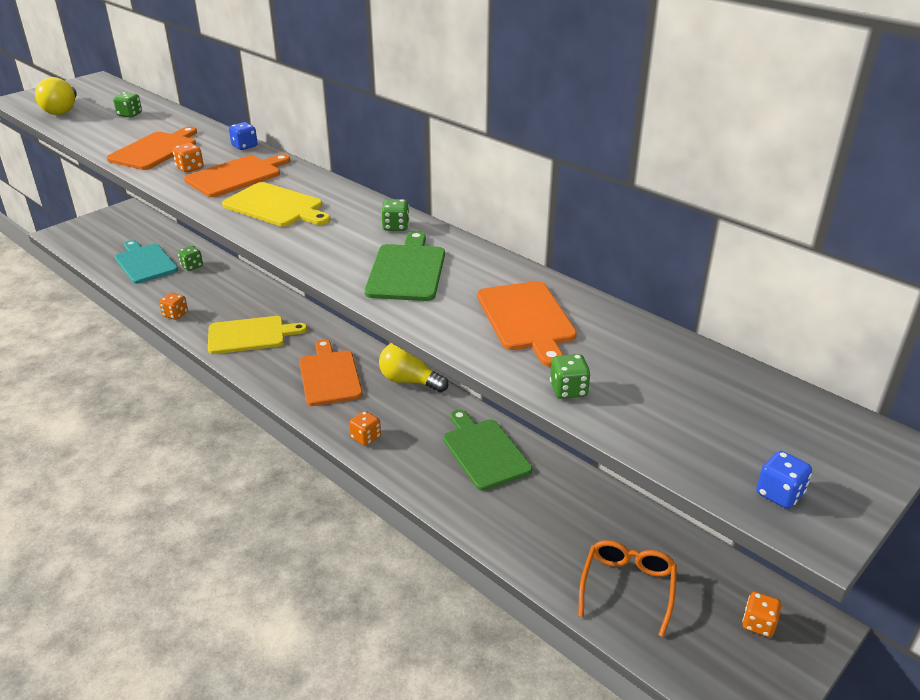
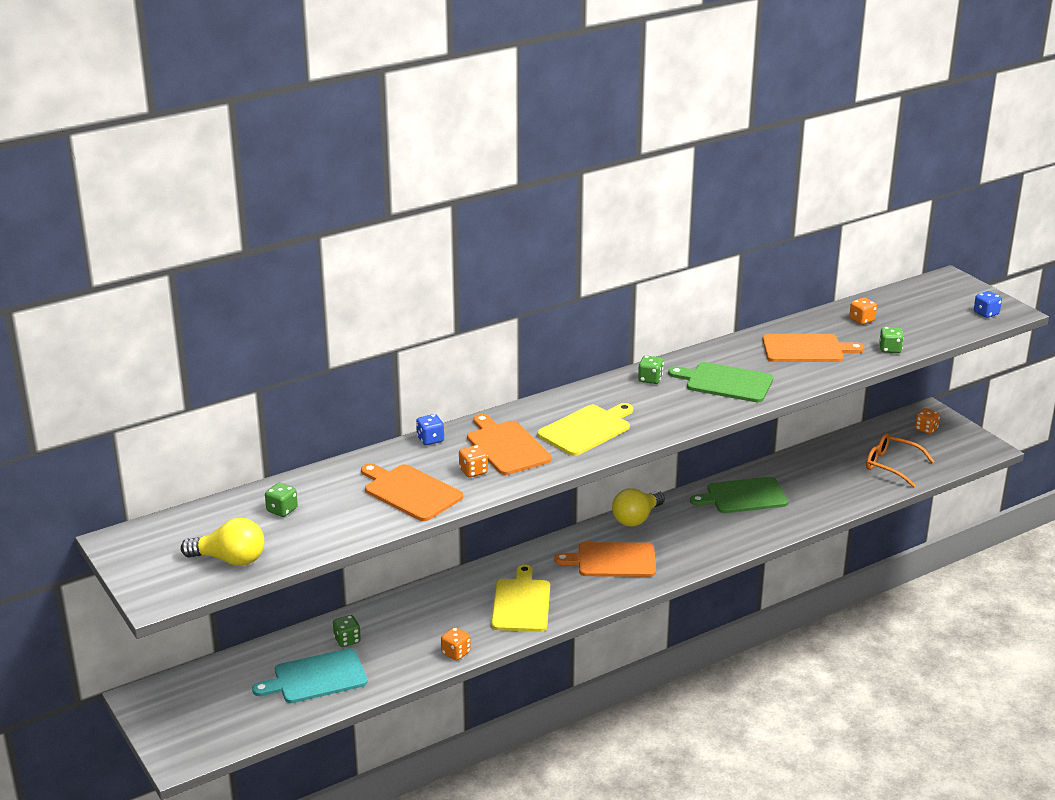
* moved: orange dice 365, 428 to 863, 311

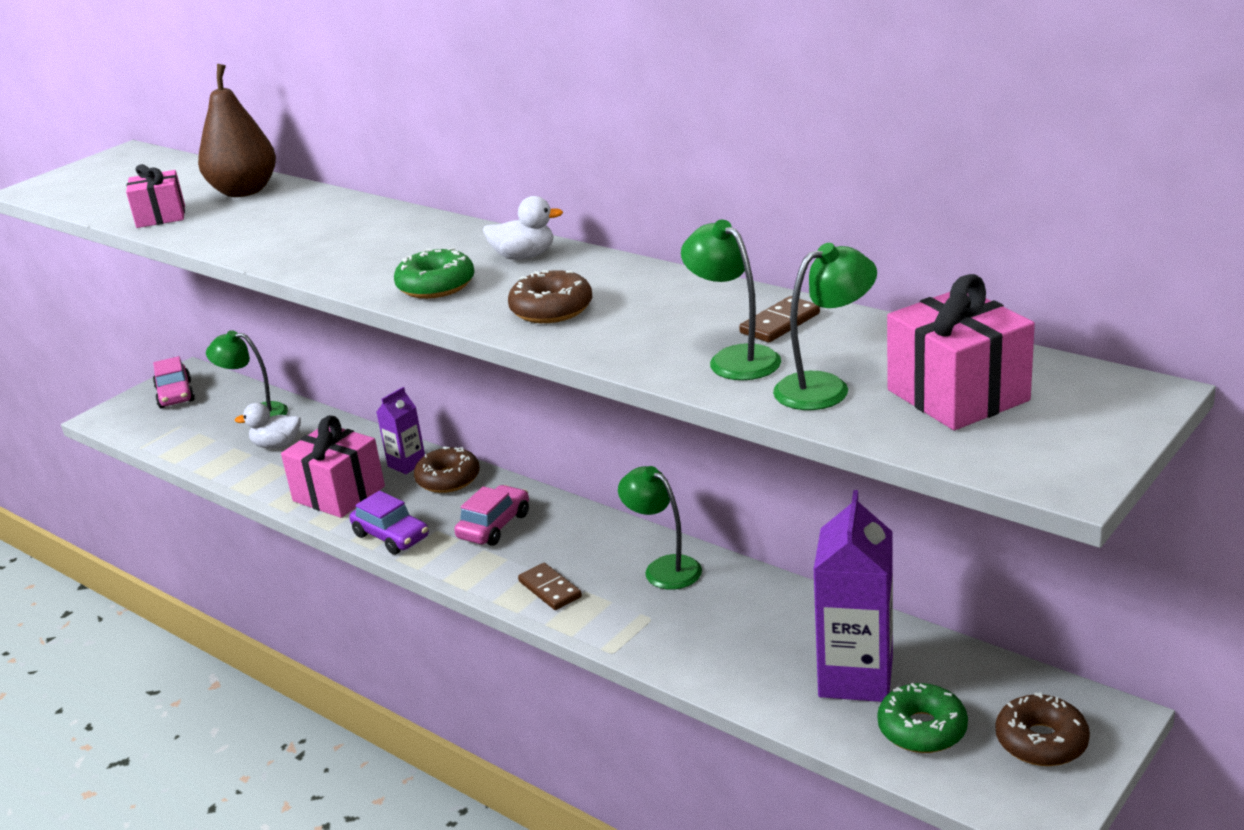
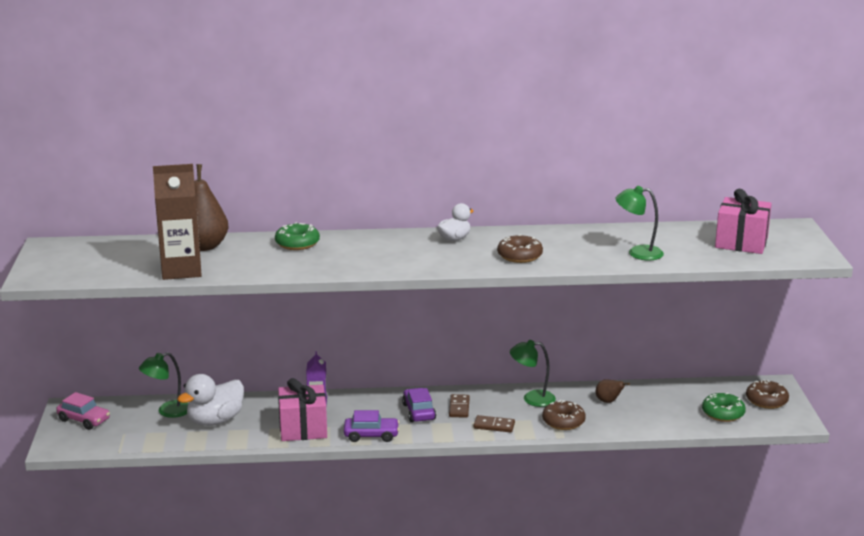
* replaced: pink gift 155, 196 to brown carton 177, 222
* removed: green lamp 825, 326
* moved: green donut 434, 273 to 297, 236
* moved: brown domino 779, 319 to 459, 406
* resized: white duck 268, 425 = 210, 400 x1.68
* moved: brown donut 447, 470 to 564, 415
* recoloured: pink car 491, 515 to purple car 419, 405
* removed: purple carton 853, 596
* added: brown pear 612, 391

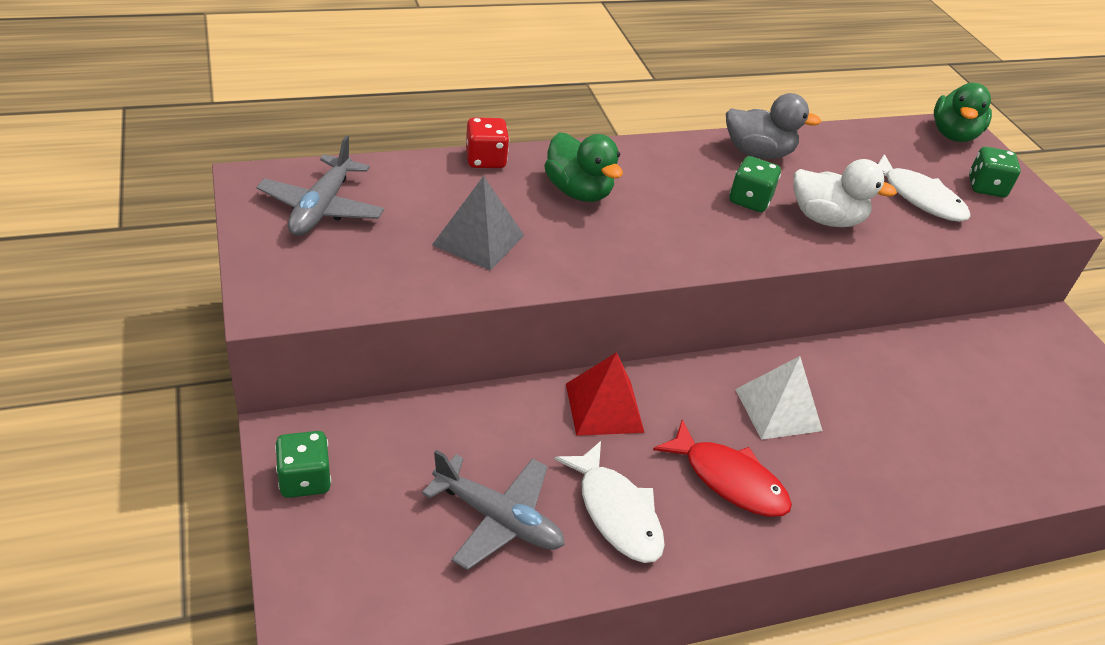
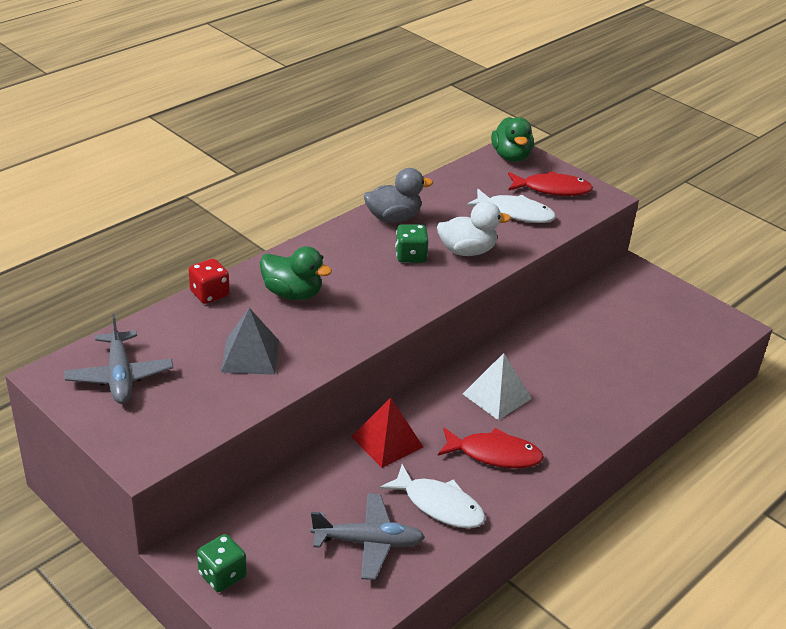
* replaced: green dice 995, 172 to red fish 550, 183

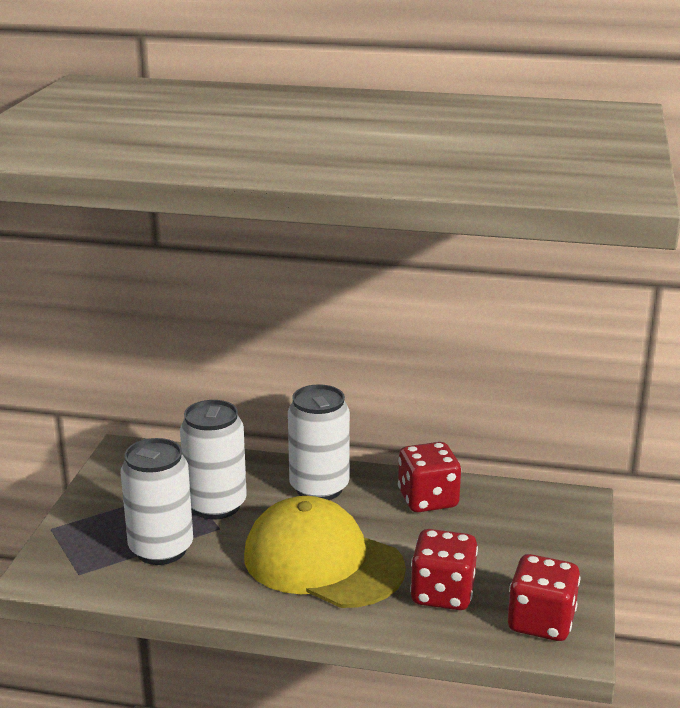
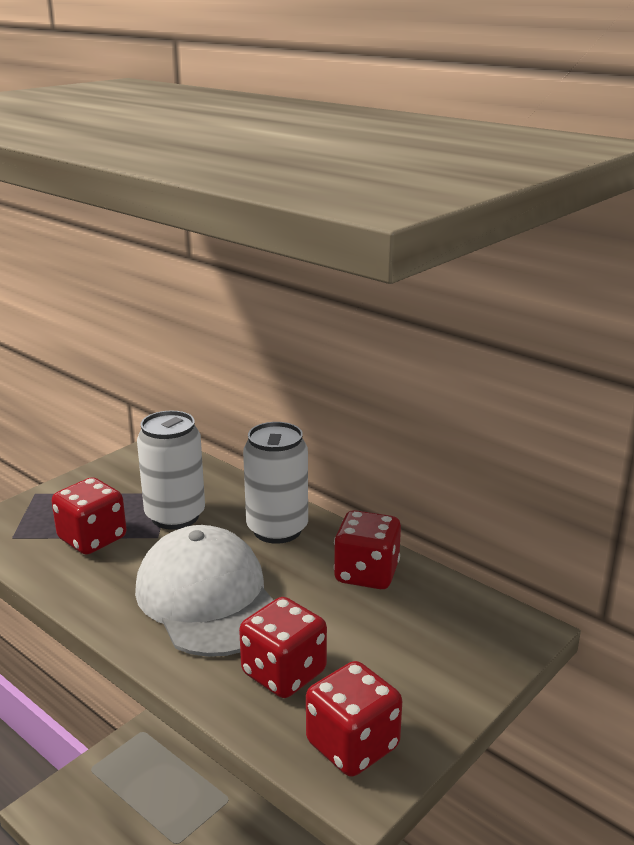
* replaced: white can 157, 501 to red dice 88, 516
* recoloured: yellow cap 325, 552 to white cap 204, 591

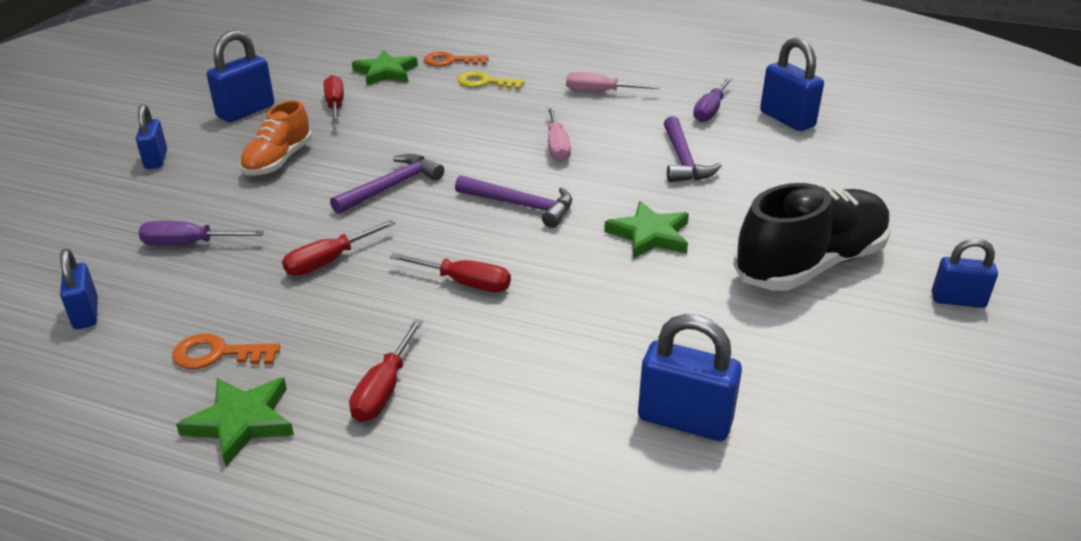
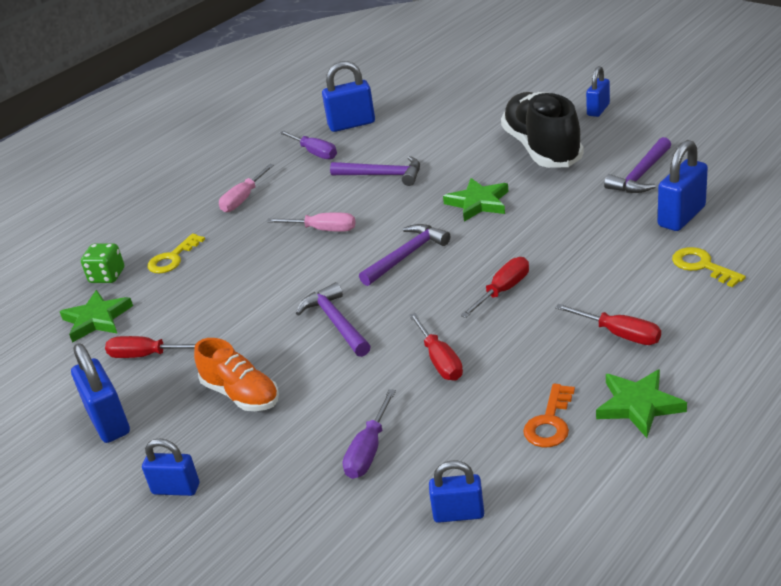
* replaced: orange key 456, 59 to green dice 102, 263
* added: purple hammer 637, 165
* added: yellow key 709, 267

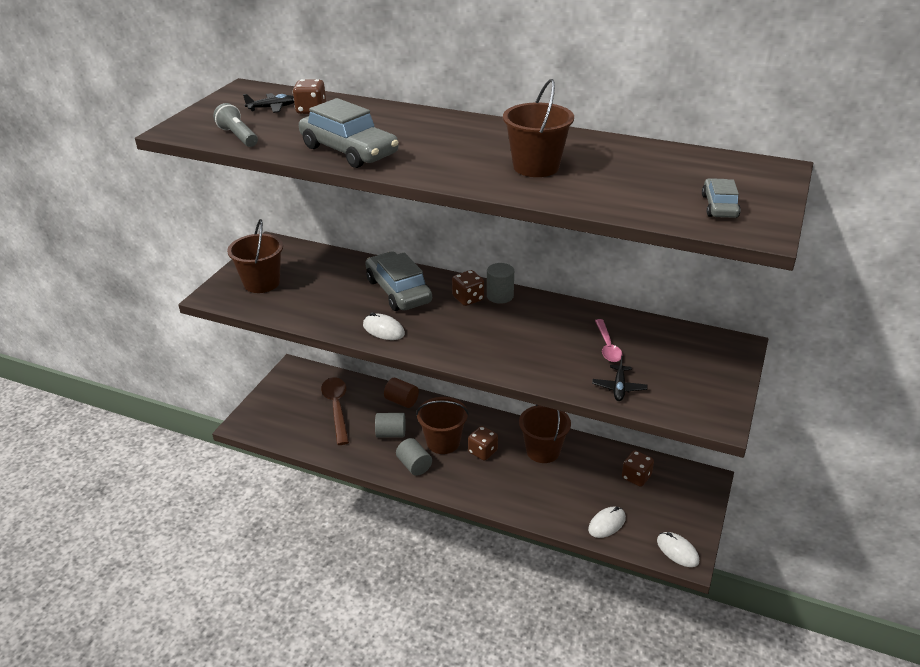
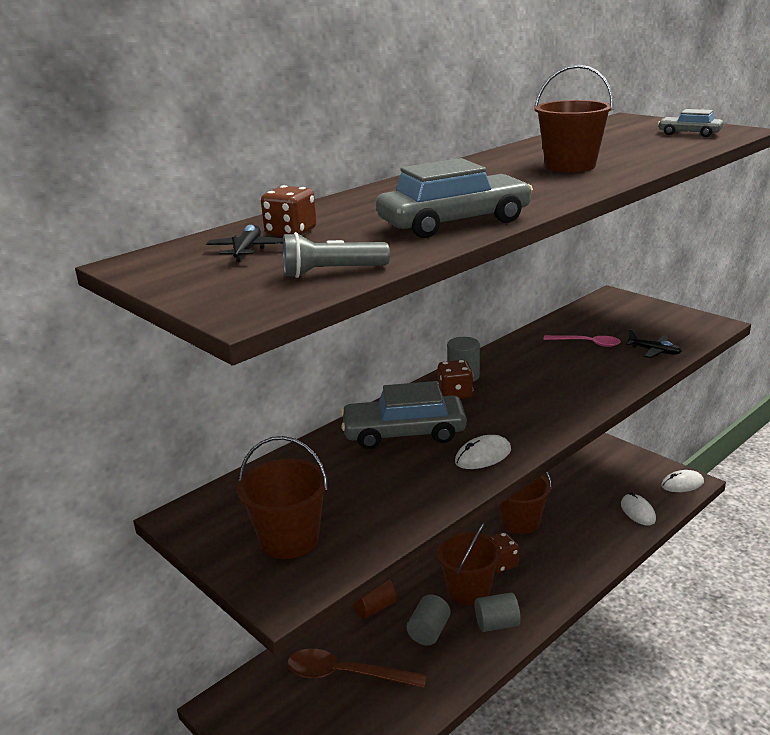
* removed: brown dice 638, 468

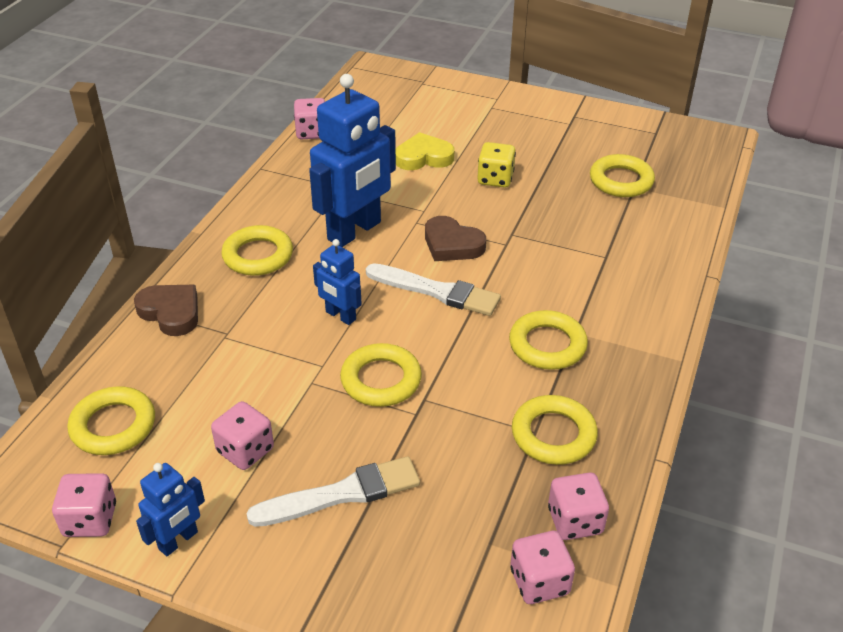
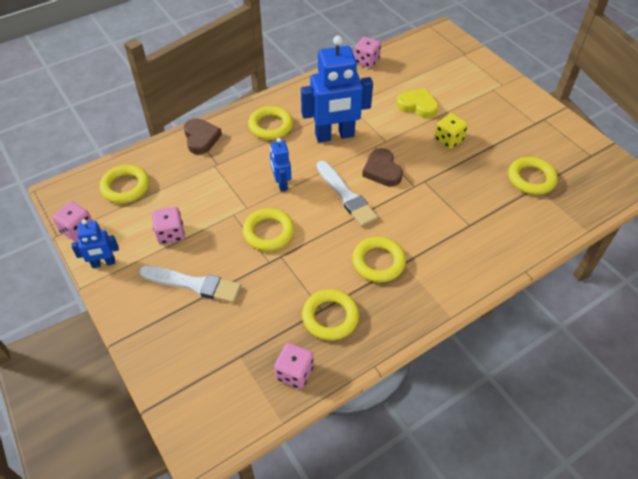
* removed: pink dice 542, 567

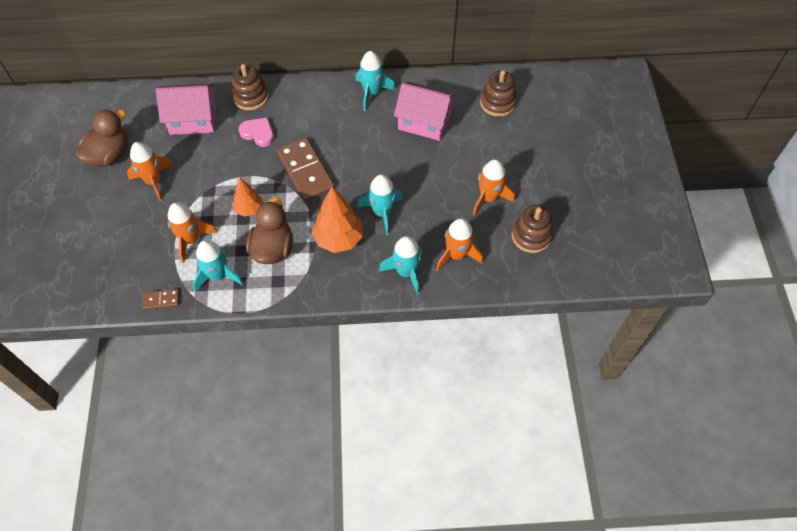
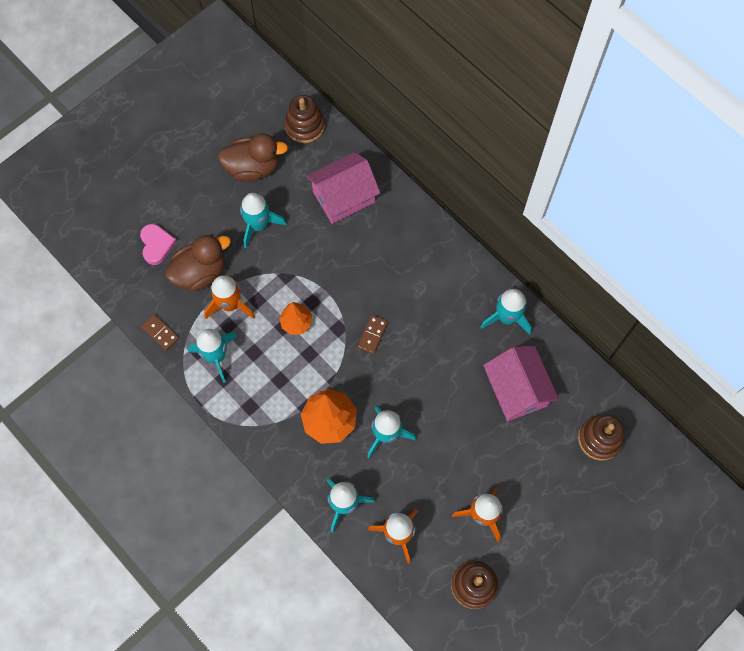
* moved: brown stacking toy 250, 87 to 304, 119
* turned: pink house 186, 109 = 343, 188 75 degrees counterclockwise
* moved: pink heart 256, 132 to 158, 244
* resized: brown domino 306, 169 = 372, 334 x0.48
* recoloured: orange rocket 150, 171 to turquoise rocket 263, 220
* moved: brown duck 269, 230 to 198, 263

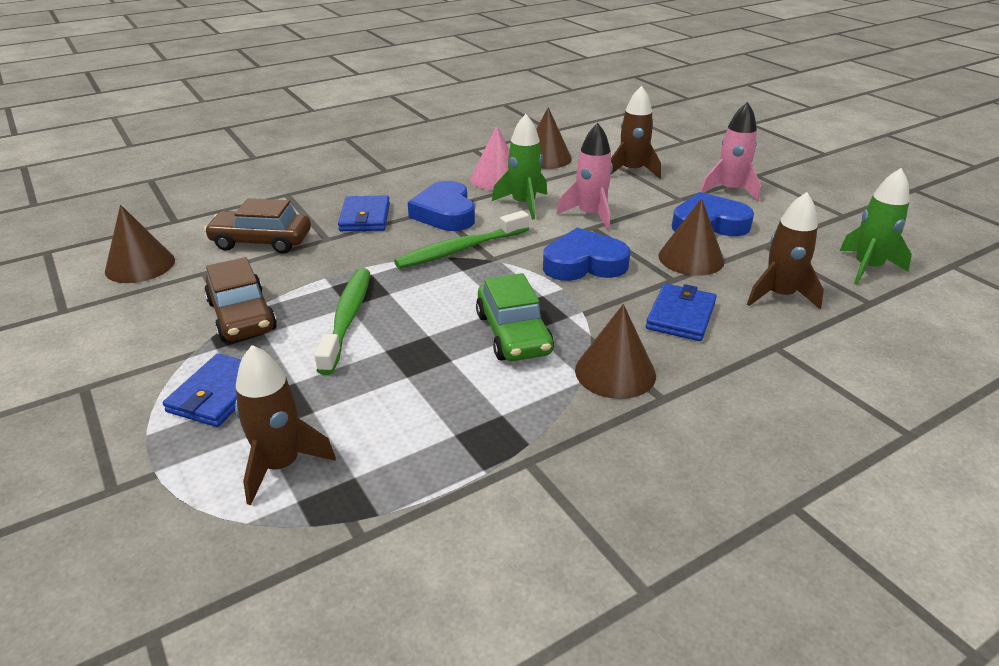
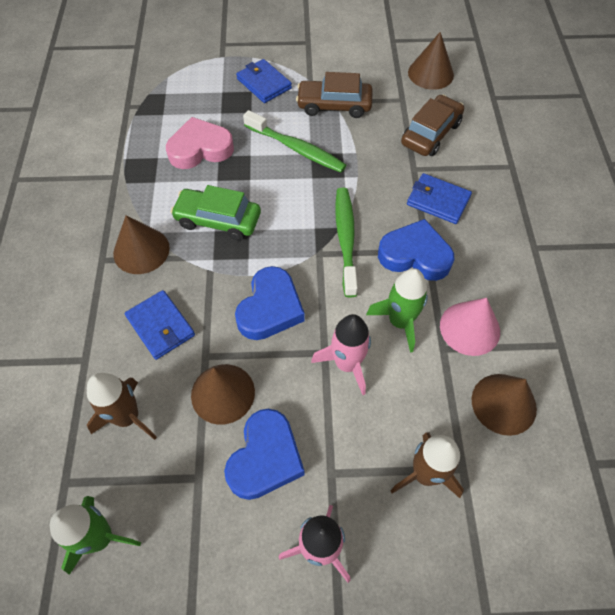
* removed: brown rocket 285, 425
* added: pink heart 200, 143

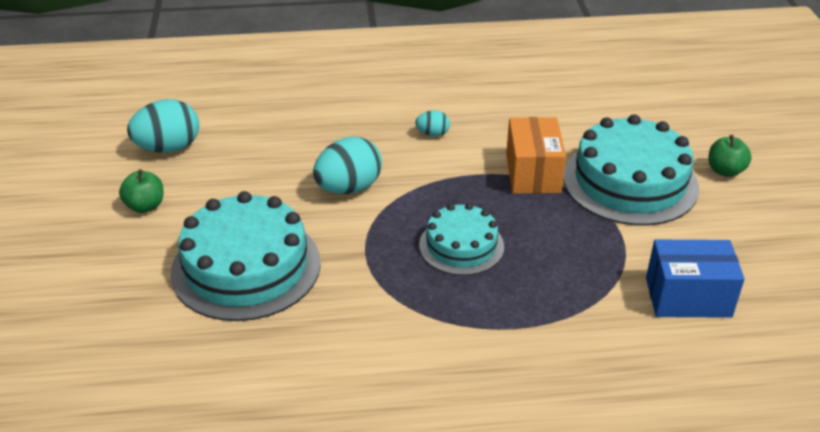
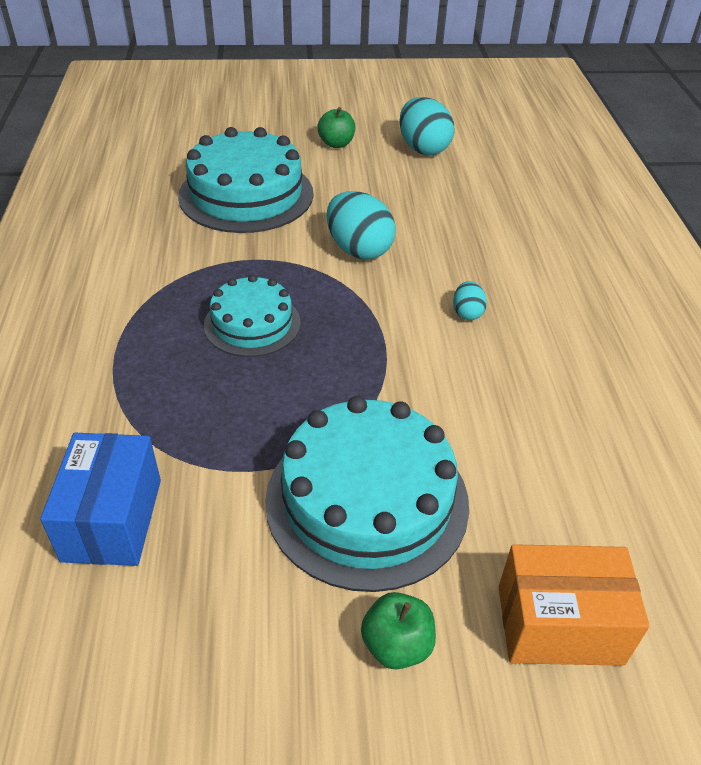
* moved: orange box 536, 155 to 574, 605

